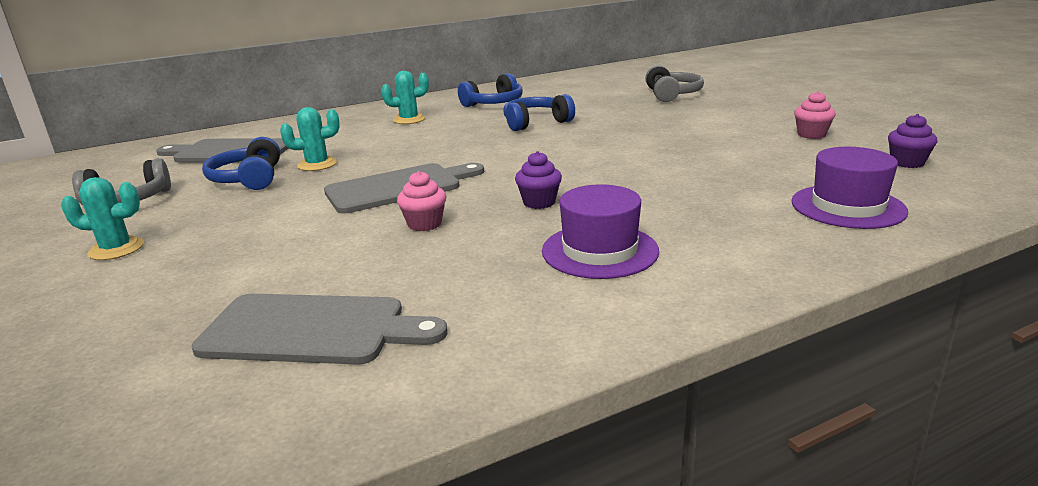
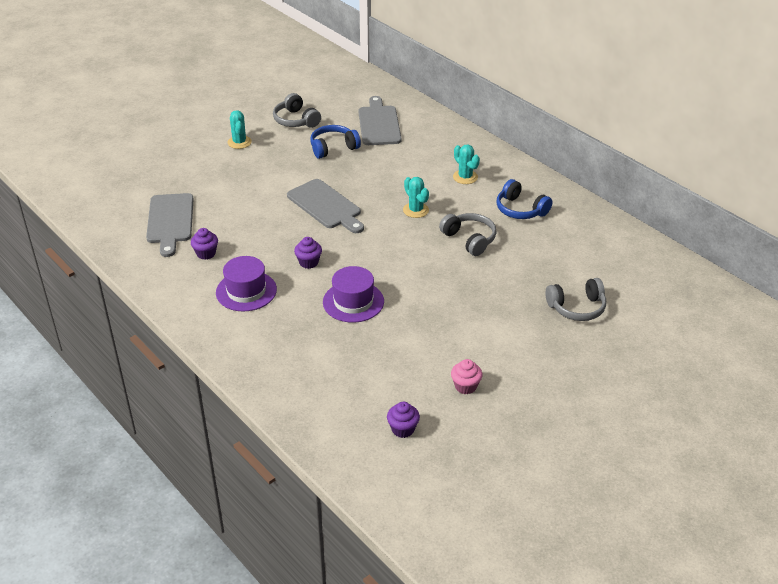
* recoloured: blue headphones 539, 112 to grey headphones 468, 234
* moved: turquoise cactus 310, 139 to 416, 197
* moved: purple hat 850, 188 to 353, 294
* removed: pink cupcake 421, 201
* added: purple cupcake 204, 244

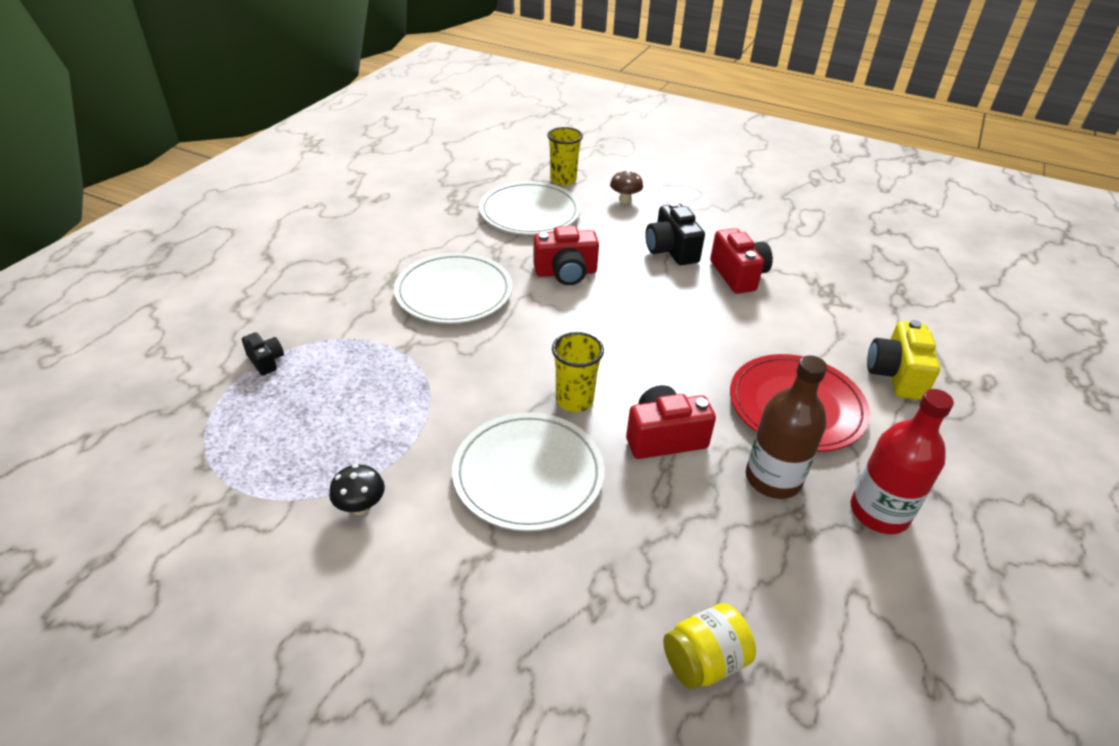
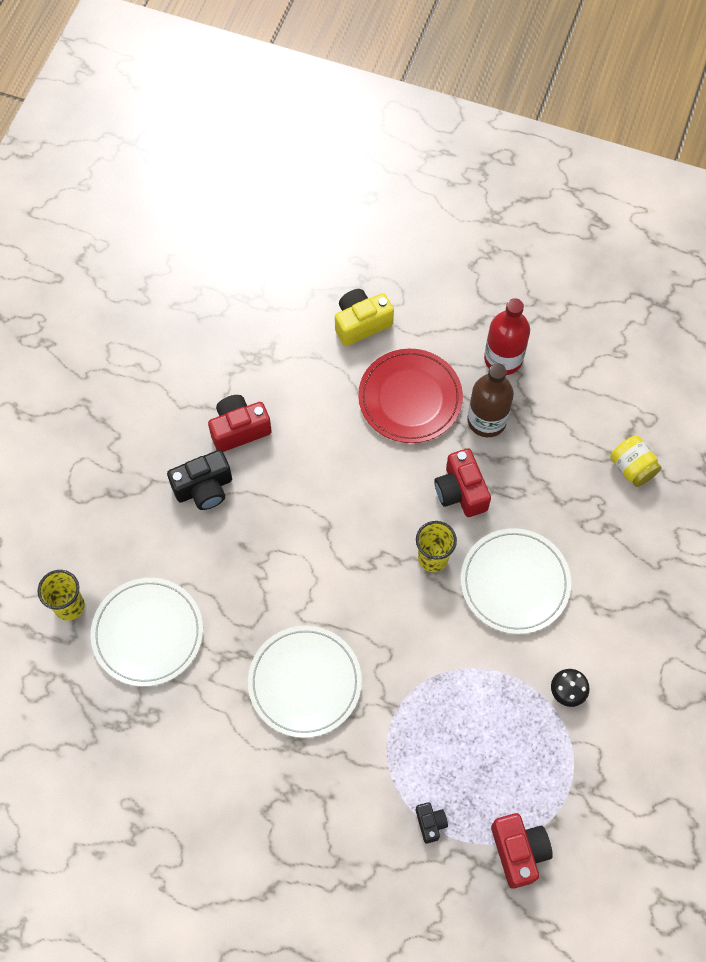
* removed: brown mushroom 626, 187
* moved: red camera 566, 255 to 522, 851
* turned: yellow camera 903, 360 = 364, 317 150 degrees clockwise
* turned: black camera 263, 353 = 432, 823 120 degrees clockwise

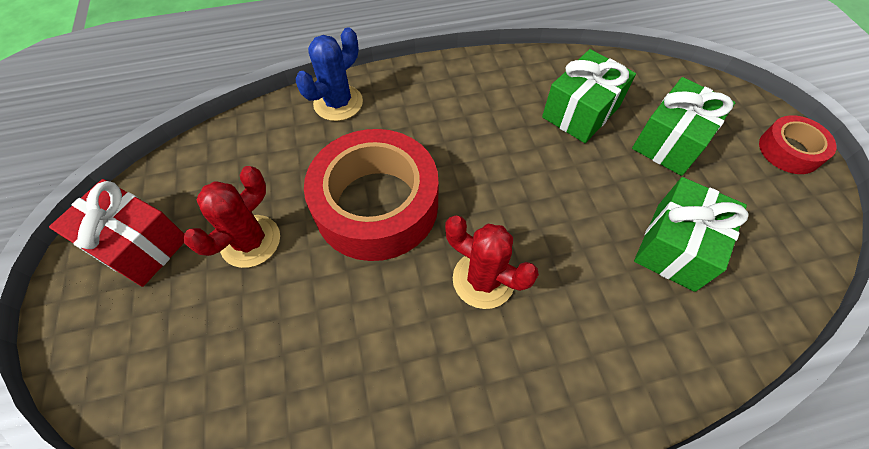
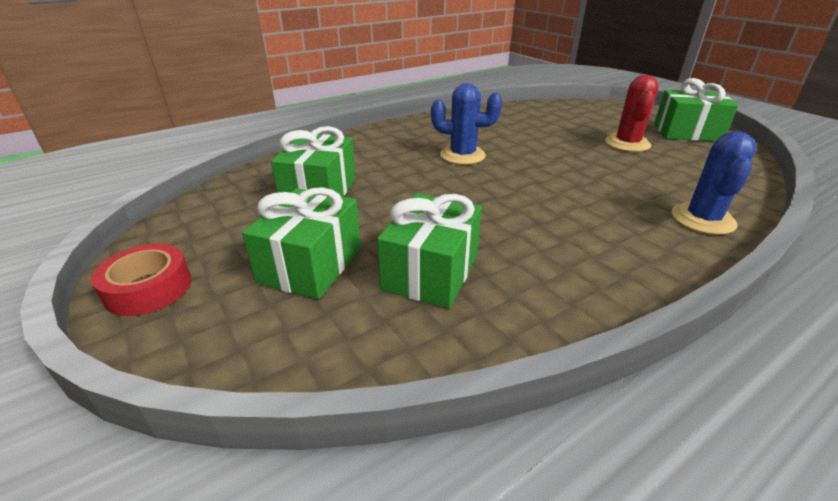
* removed: red tape 371, 195
* recoloured: red gift 116, 233 to green gift 696, 109
* recoloured: red cactus 492, 262 to blue cactus 466, 124

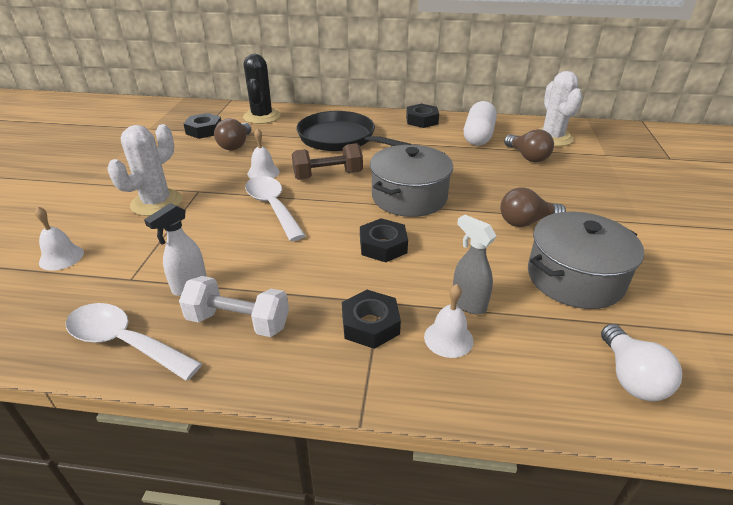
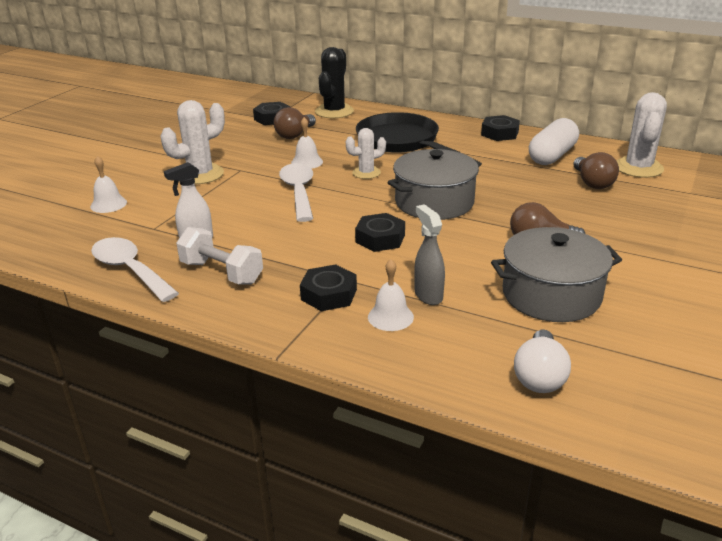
* replaced: brown dumbbell 327, 161 to white cactus 366, 153

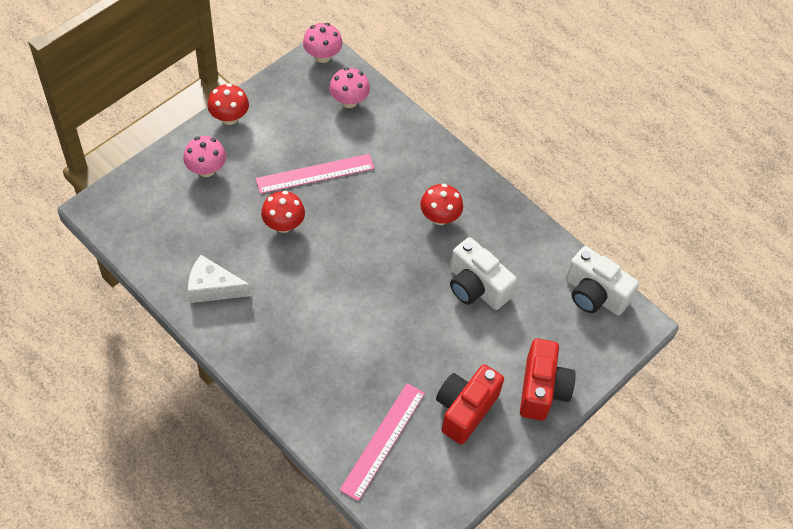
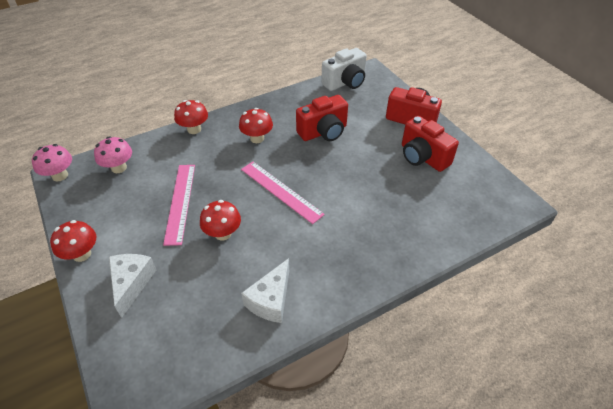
* replaced: pink mushroom 204, 156 to white cheese 132, 286
* recoloured: white camera 483, 273 to red camera 322, 118
* moved: pink ruler 382, 442 to 283, 193
* added: red mushroom 191, 117

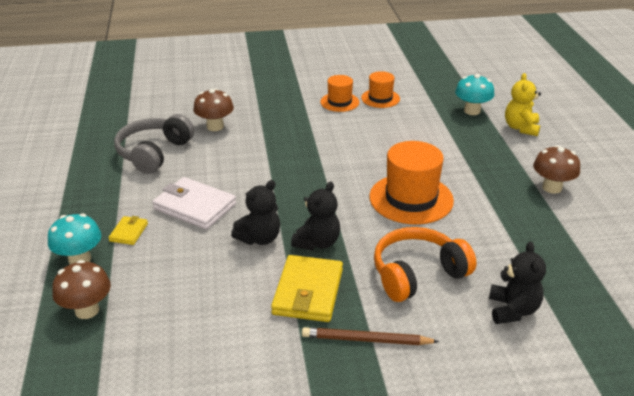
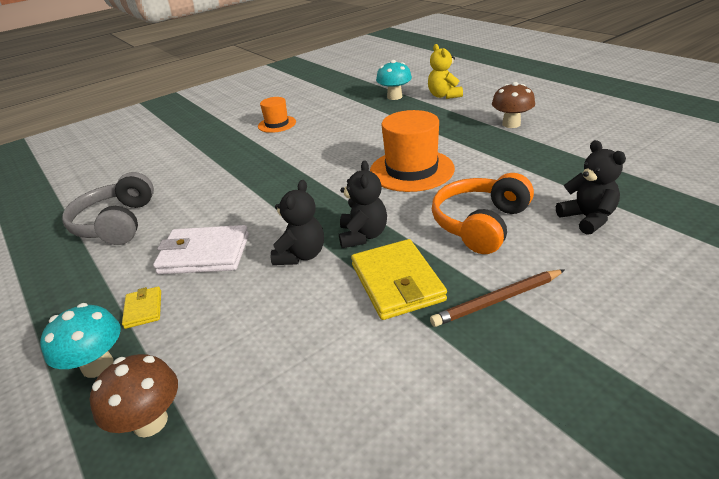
* removed: orange hat 380, 89
* removed: brown mushroom 213, 109

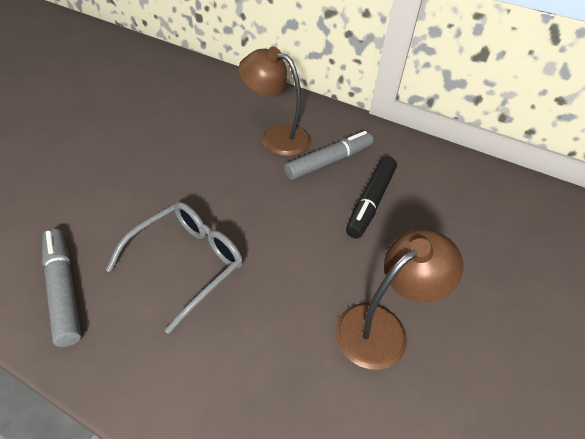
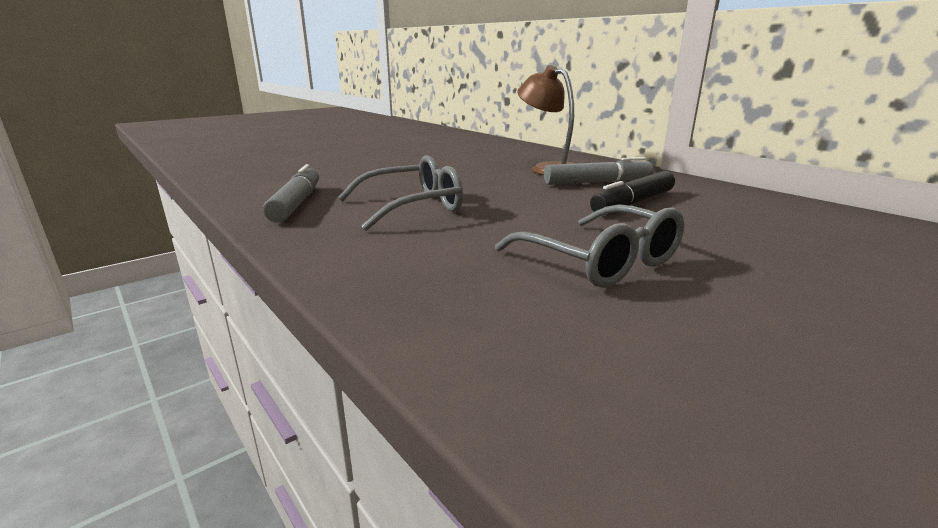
* replaced: brown lamp 399, 299 to grey glasses 590, 246

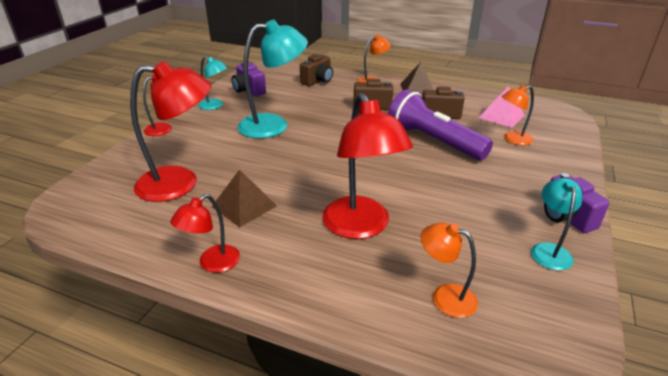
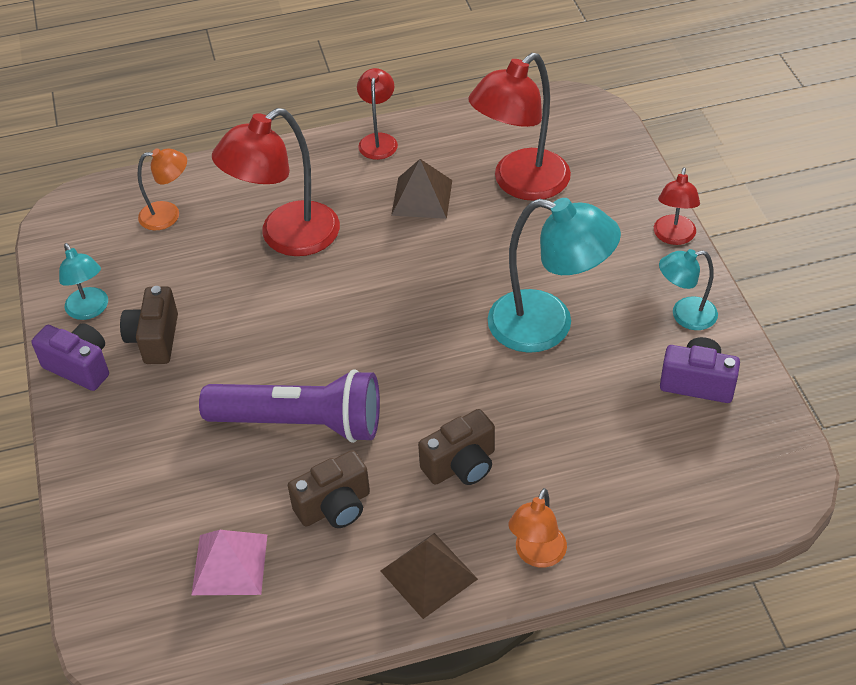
* turned: turquoise lamp 273, 79 = 554, 275 105 degrees counterclockwise
* moved: brown camera 316, 70 to 149, 325
* removed: orange lamp 518, 115
* turned: red lamp 367, 166 = 276, 182 75 degrees counterclockwise

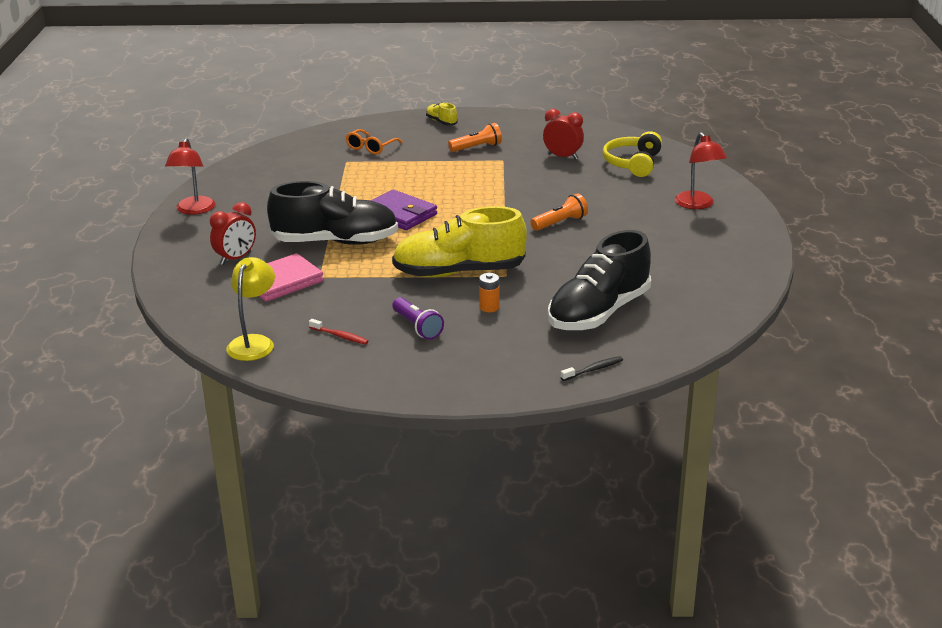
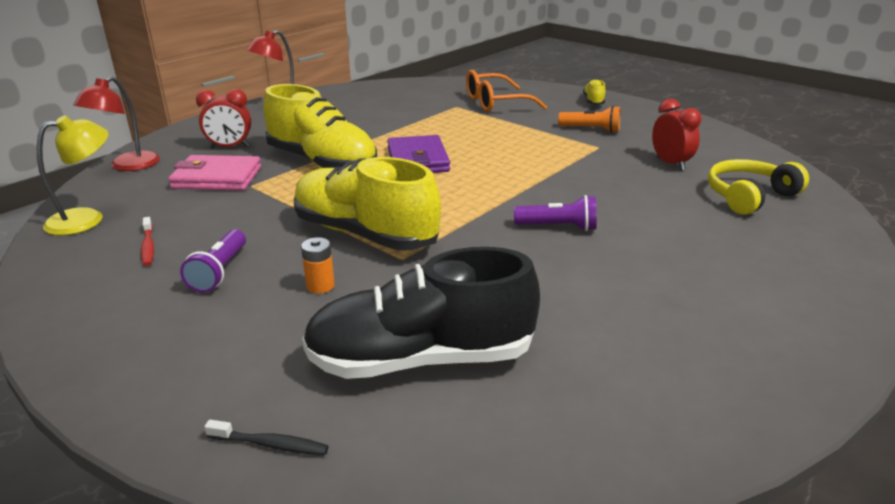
* resized: orange glasses 374, 142 = 506, 91 x1.53
* moved: red lamp 701, 170 to 116, 123
* recoloured: black shoe 332, 213 to yellow shoe 320, 126
* recoloured: orange flashlight 559, 212 to purple flashlight 555, 213

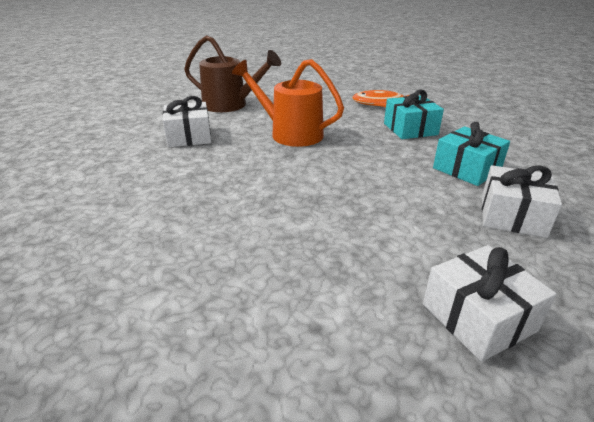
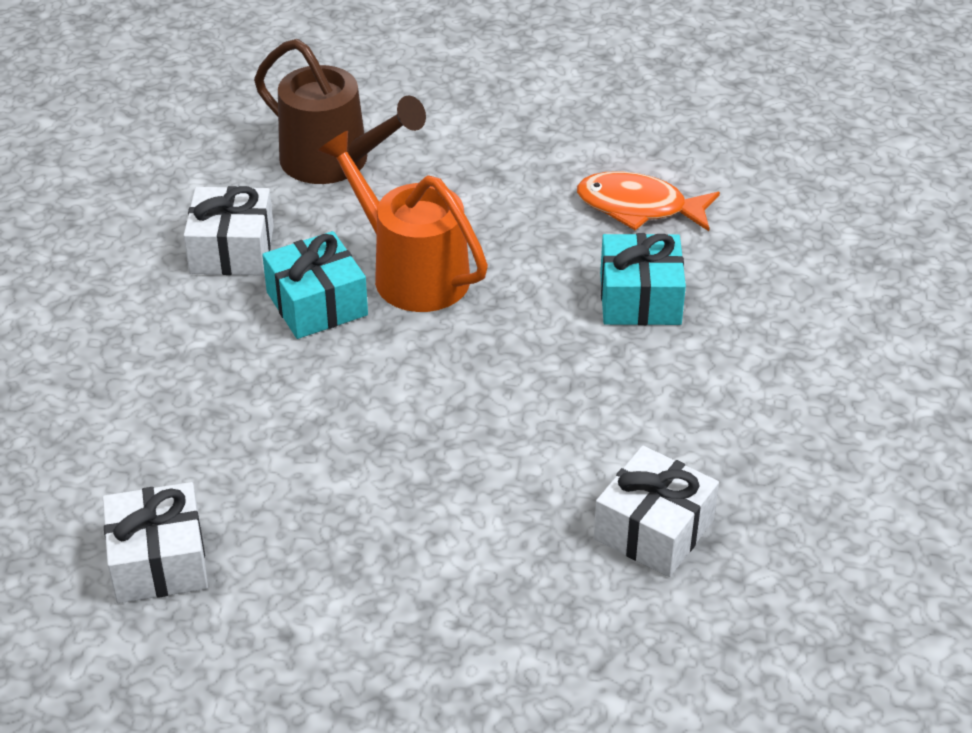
* moved: turquoise gift 471, 154 to 315, 285
* moved: white gift 490, 303 to 155, 542

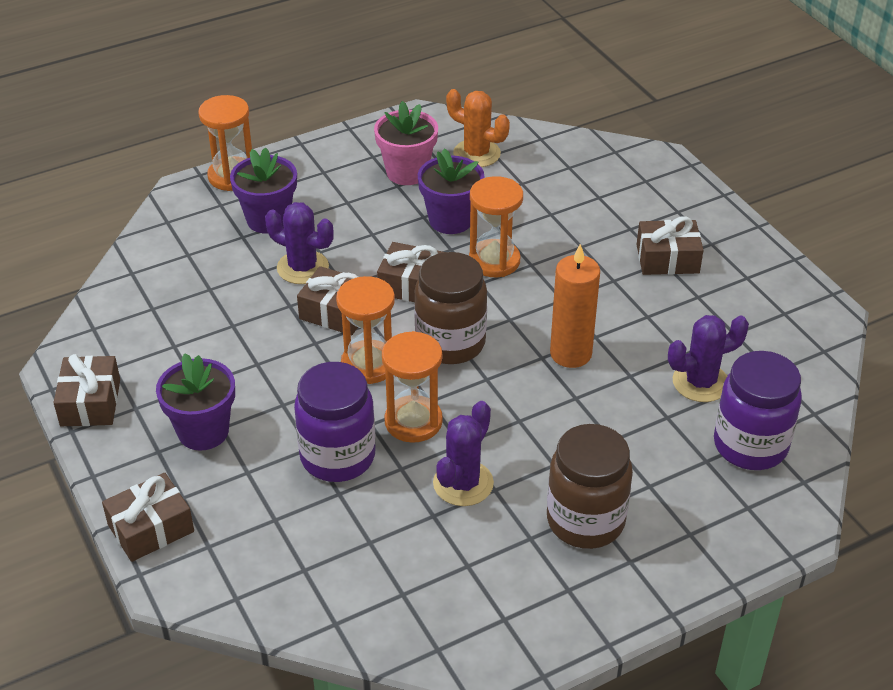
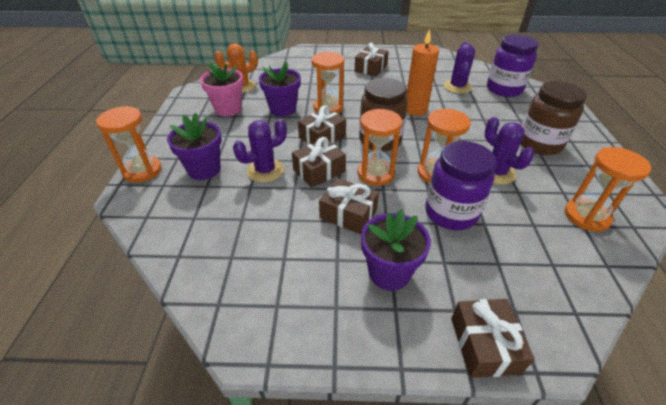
* moved: brown gift 86, 390 to 349, 206
* added: orange hourglass 608, 189

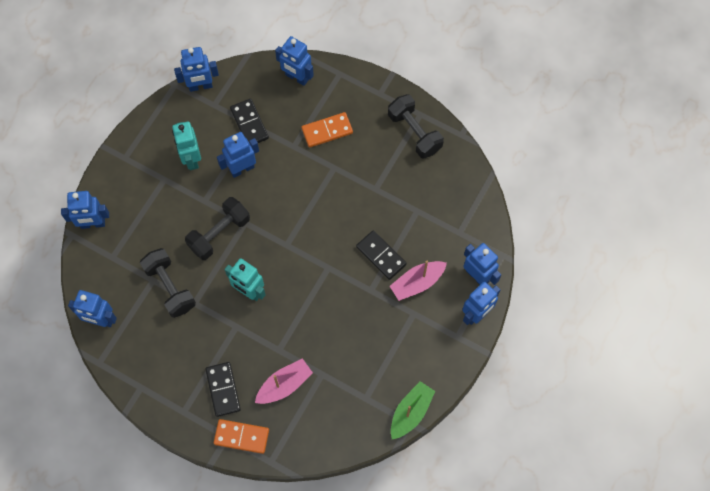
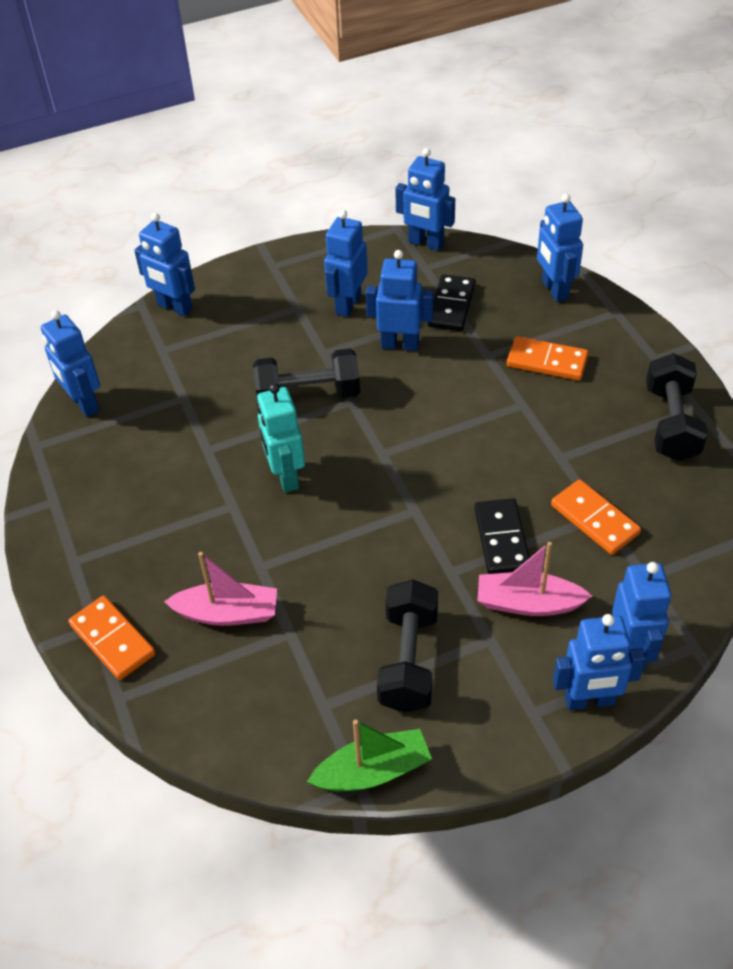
* recoloured: turquoise robot 186, 146 to blue robot 346, 263
* moved: black dumbbell 168, 283 to 407, 646
* removed: black domino 223, 389
* added: orange domino 596, 517

